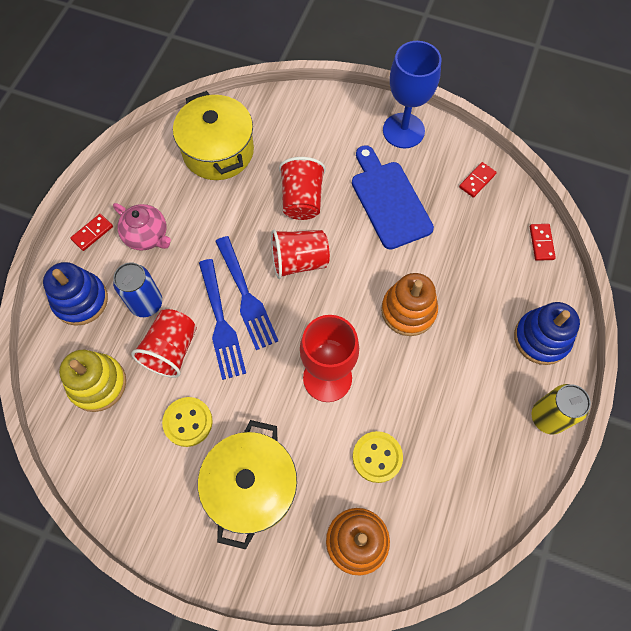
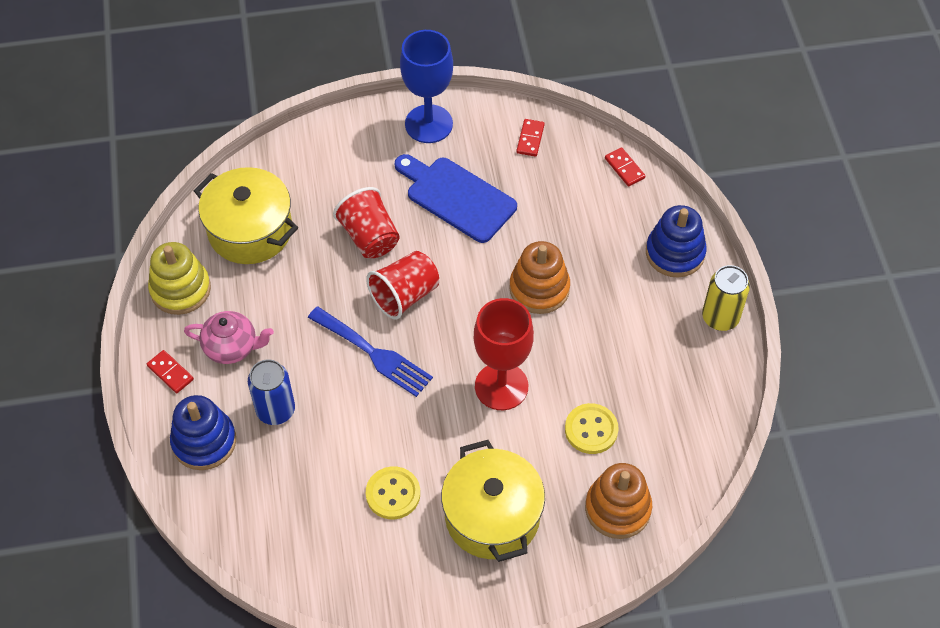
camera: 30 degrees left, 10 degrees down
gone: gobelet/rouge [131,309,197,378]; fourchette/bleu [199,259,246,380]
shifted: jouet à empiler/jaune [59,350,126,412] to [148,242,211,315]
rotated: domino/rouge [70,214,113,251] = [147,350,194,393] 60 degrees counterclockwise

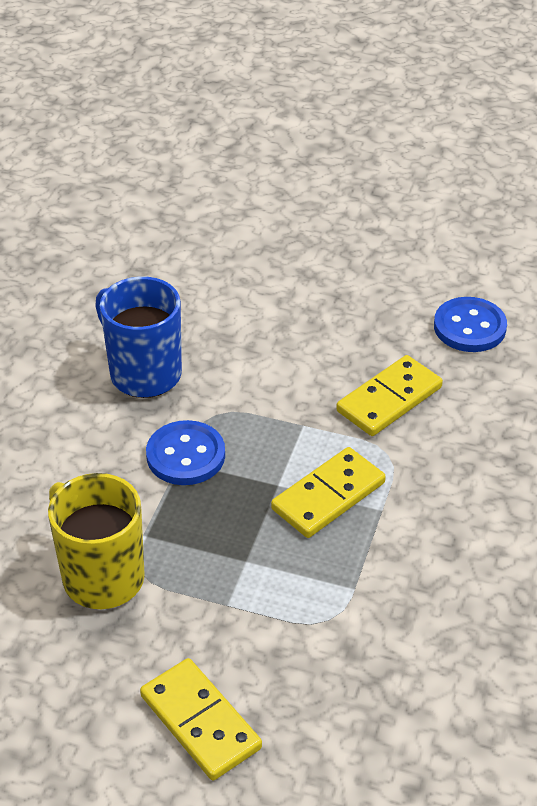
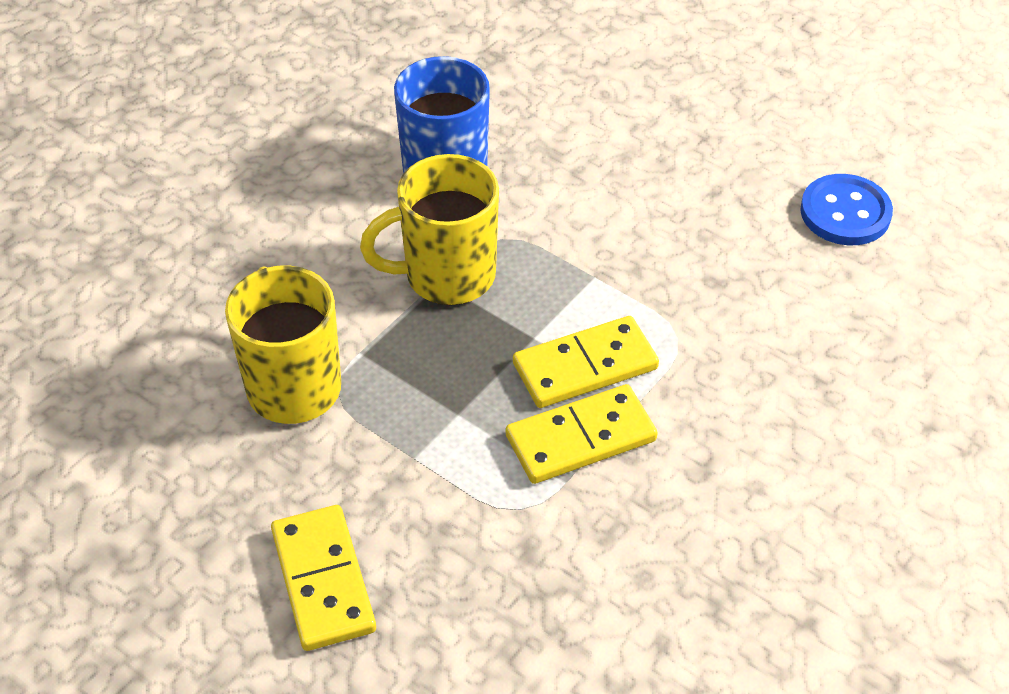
camera: 20 degrees right, 5 degrees up
shifted: domino/jaune [336,355,443,436] to [506,384,657,484]
swapped: bouton/bleu [146,420,225,485] to tasse/jaune [360,154,499,305]

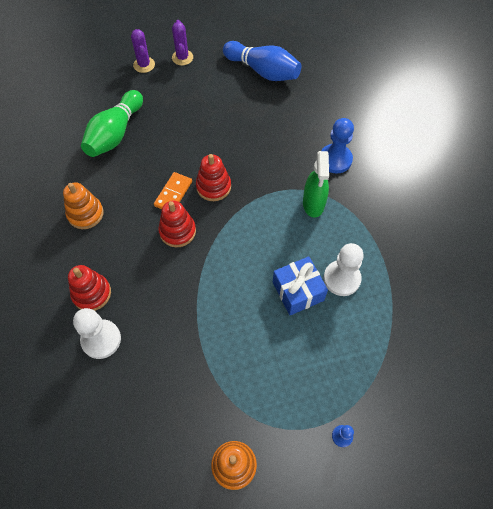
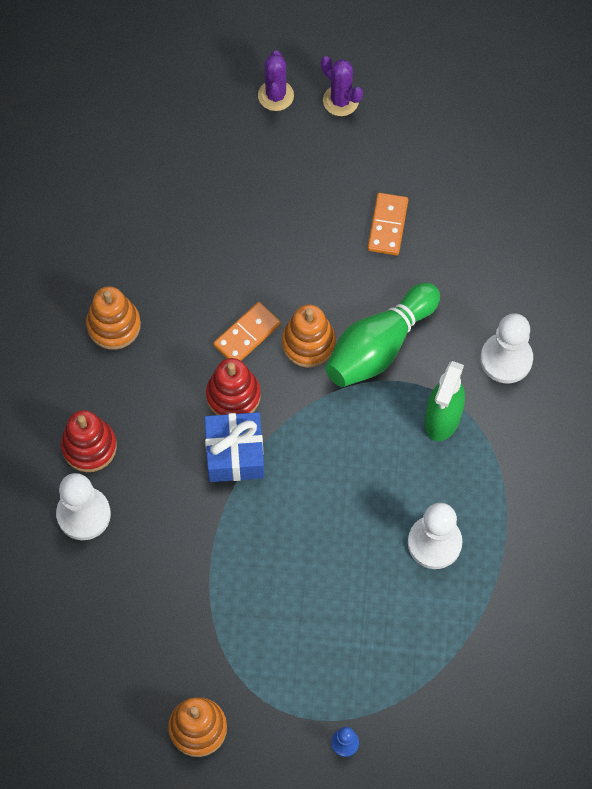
camera: 20 degrees right, 5 degrees up
gone: quille/bleu [223,41,301,81]
new: domino/orange [367,193,408,255]
shifted: cadeau/bleu [273,256,328,315] to [204,412,264,482]; quille/vert [81,90,143,157] to [325,283,440,387]
repainted: jouet à empiler/rouge [196,154,231,201] to jouet à empiler/orange [282,305,336,368]; pion/bleu [321,118,354,174] to pion/blanc [480,313,533,383]
rotated: cactus/violet [172,20,193,65] = [321,56,363,116] 60 degrees counterclockwise

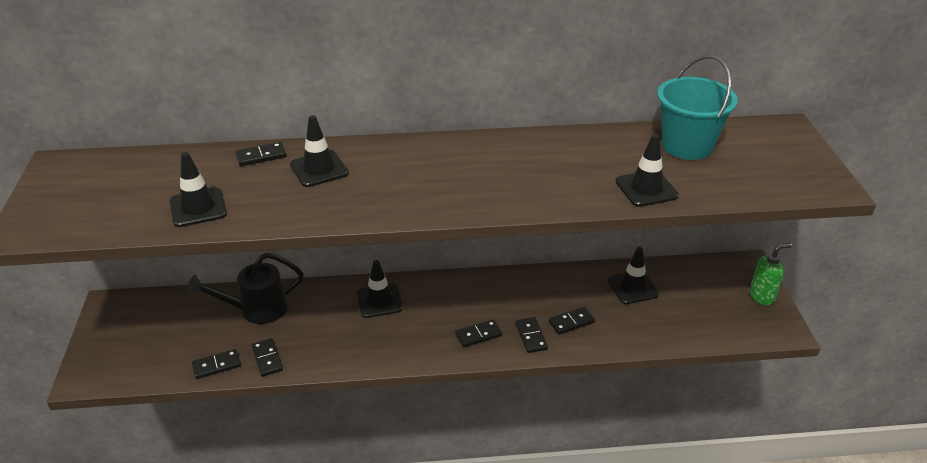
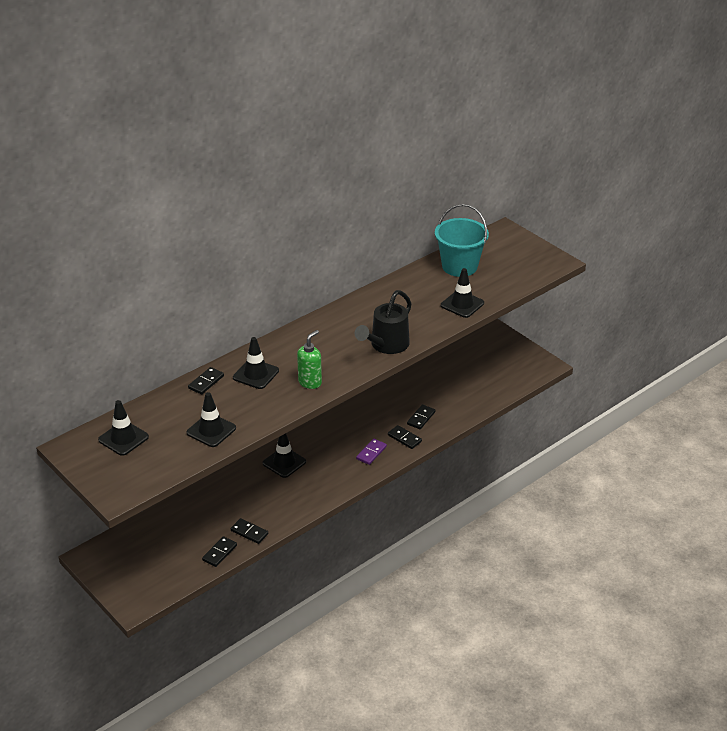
camera: 35 degrees left, 0 degrees up
shifted: cône de chantier/noir [608,247,659,304] to [98,400,149,456]; distributeur de savon/vert [750,243,792,305] to [297,330,322,389]; arrosoir/noir [187,253,304,324] to [355,290,412,354]
repainted: domino/noir [455,319,502,348] to domino/violet [356,439,387,465]

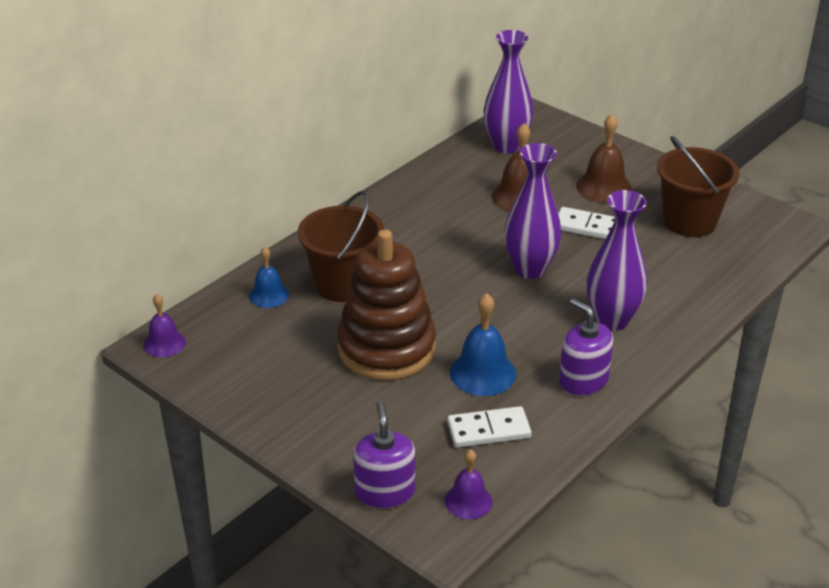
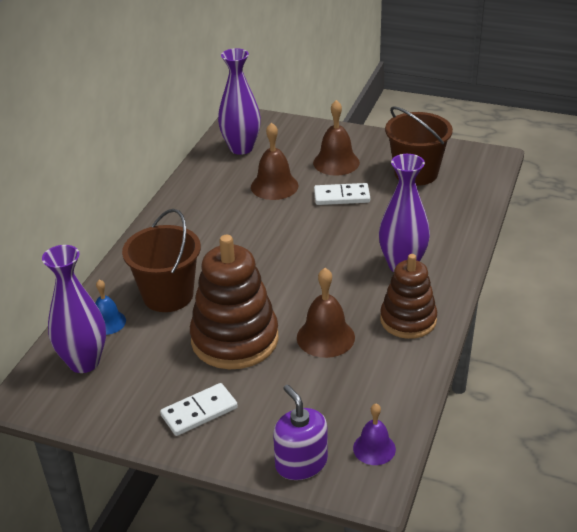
camera: 20 degrees left, 0 degrees up
gone: cloche/violet [144,294,186,358]
shifted: vase/violet [504,143,562,279] to [42,245,106,373]; domino/blanc [447,406,532,448] to [160,383,238,436]
swapped: distributeur de savon/violet [559,299,614,396] to jouet à empiler/marron [380,254,437,339]
repainted: cloche/bleu [450,293,516,396] to cloche/marron [297,268,355,358]

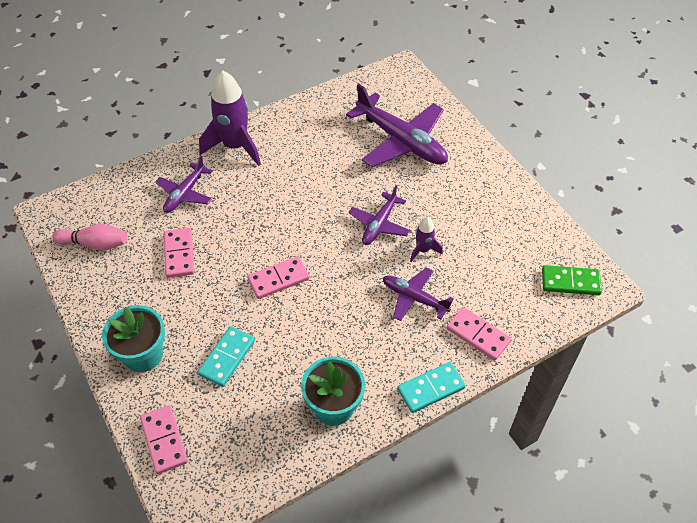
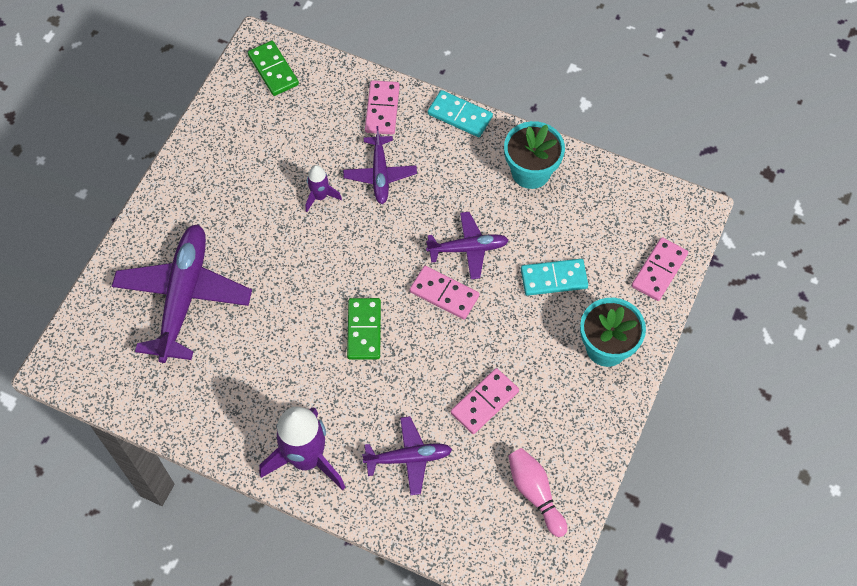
camera: 125 degrees left, 10 degrees up
new: domino/vert [347,298,381,360]
shifted: avion/violet [349,186,410,245] to [426,212,509,279]

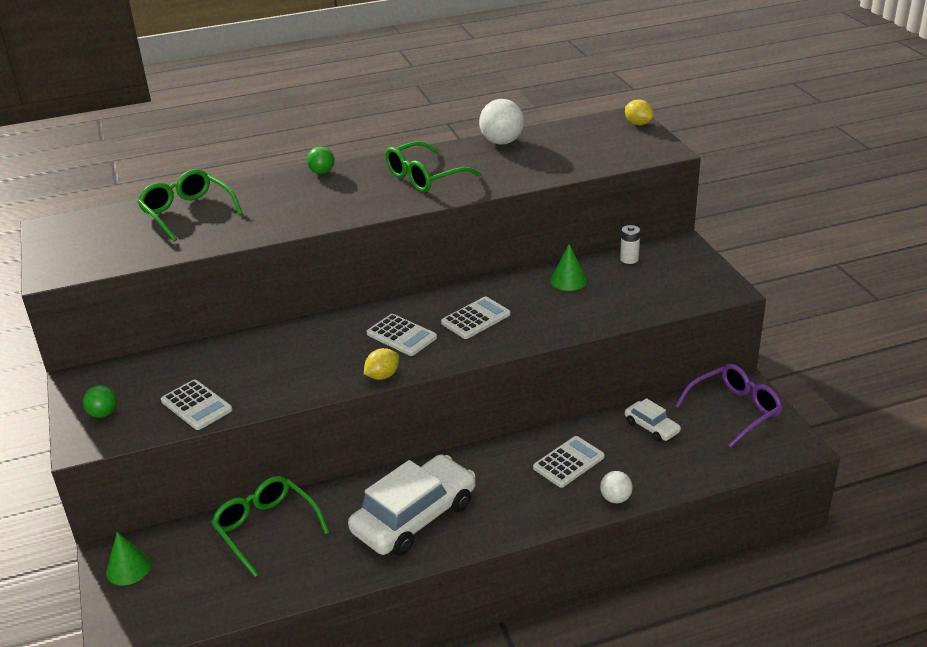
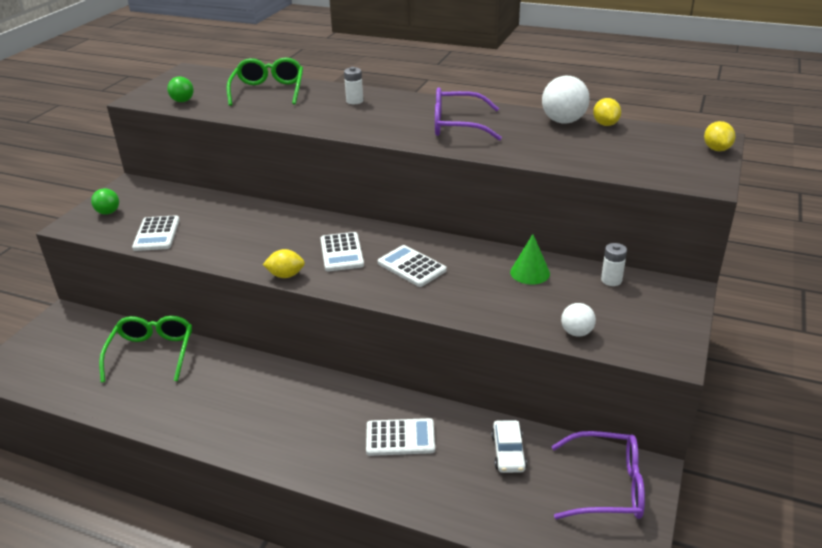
camera: 40 degrees right, 0 degrees up
gone: cône/vert [106,532,151,585]; voiture/blanc [348,454,476,556]
new: pile/blanc [344,67,363,104]; citron/jaune [593,98,621,126]
shifted: balle/vert [307,146,334,174] to [167,76,194,102]; balle/blanc [600,471,633,503] to [561,303,596,337]
repainted: lunettes/vert [385,141,481,192] to lunettes/violet [435,87,502,141]
rotated: calculatrice/blanc [441,296,510,339] = [378,245,447,287] 135 degrees counterclockwise

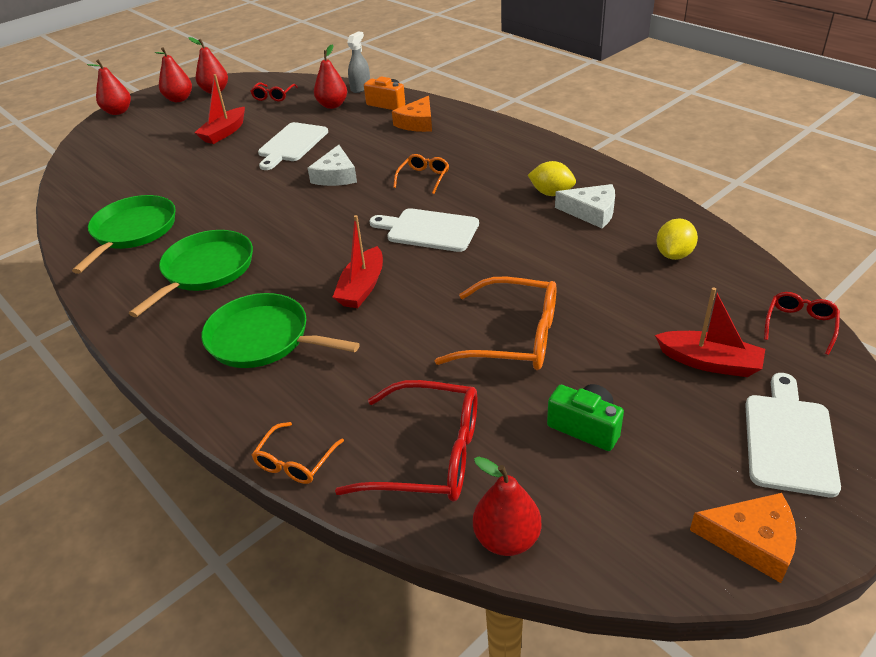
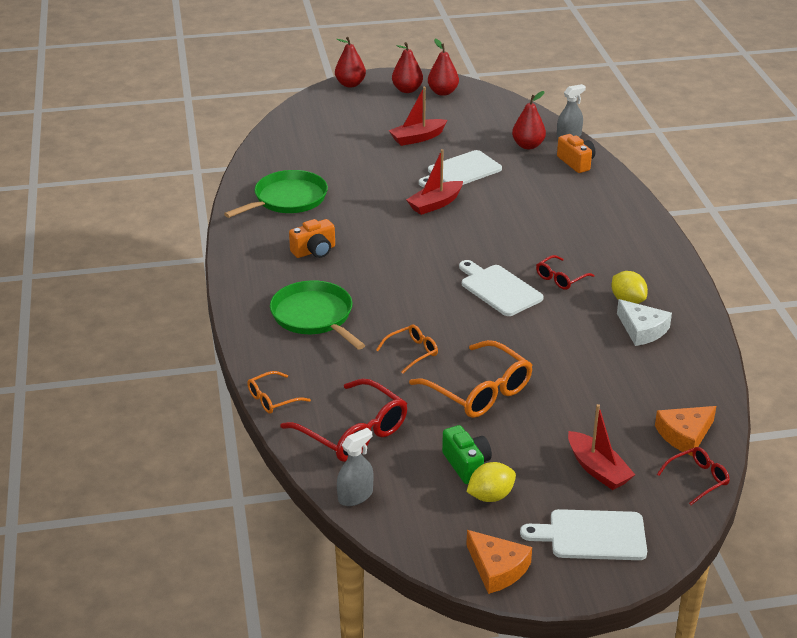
camera: 30 degrees right, 5 degrees down
gone: fromage/blanc [308,145,357,186]
shifted: lunettes/orange [393,154,449,194] to [376,324,438,374]; bateau/rouge [333,215,383,308] to [406,149,463,215]; citron/jaune [656,218,698,260] to [467,462,516,502]; lunettes/rouge [250,83,298,102] to [536,255,594,290]; fromage/orange [392,96,432,132] to [655,406,716,456]
swapped: poêle/vert [129,230,253,317] to appareil photo/orange [289,219,335,258]; poire/rouge [473,457,541,556] to vaporisateur/gris [337,428,373,506]
rotated: planche à découper/blanc [745,373,841,497] = [520,509,647,560] 135 degrees counterclockwise

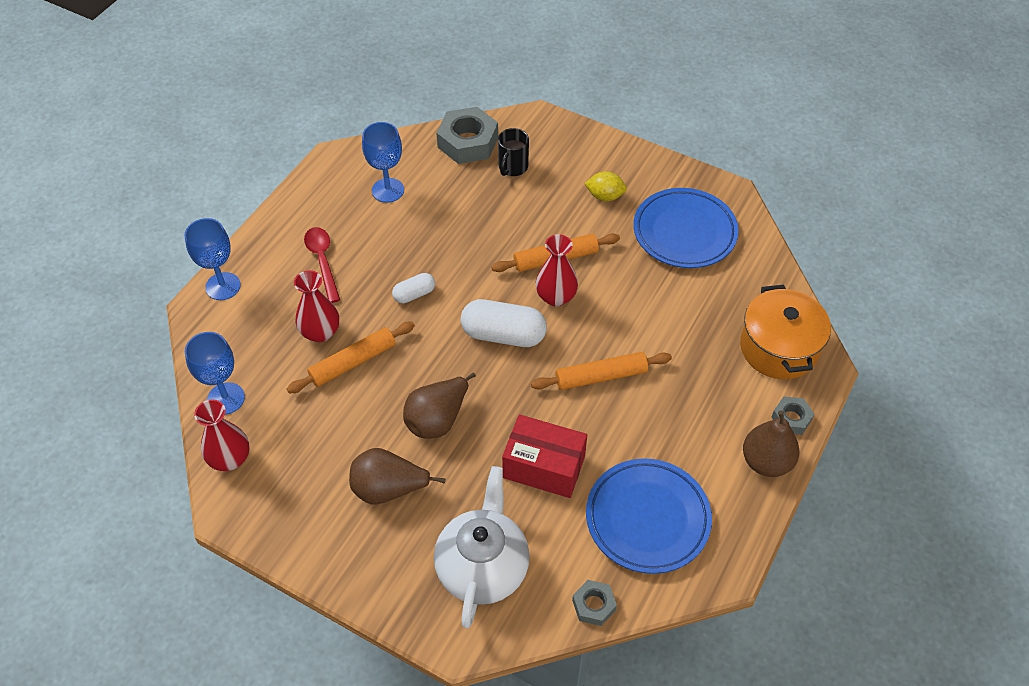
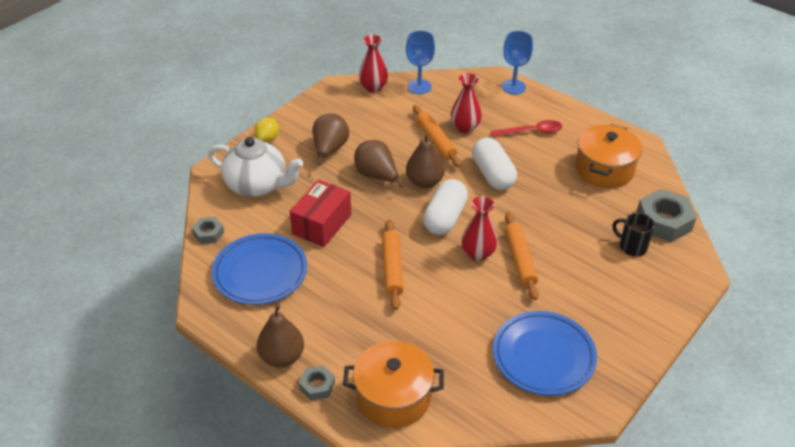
camera: 100 degrees right, 10 degrees down
new: poire/marron [406,133,445,188]
shifted: citron/jaune [584,171,627,201] to [254,117,279,142]
swapped: verre à pied/bleu [362,122,404,203] to marmite/orange [575,124,642,188]
scaled: gélule/blanc [392,273,435,303] = [472,137,517,190] x1.85

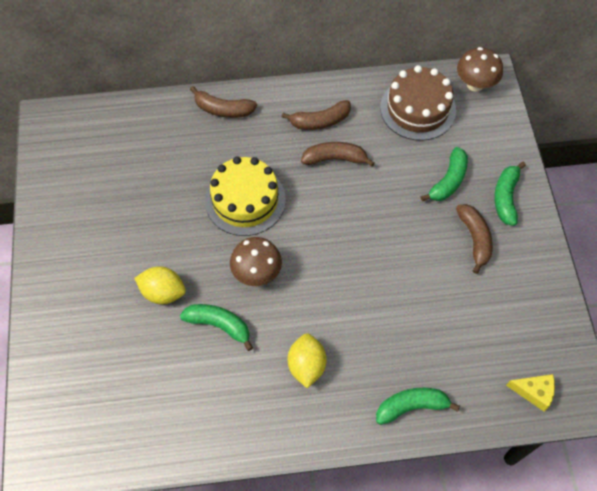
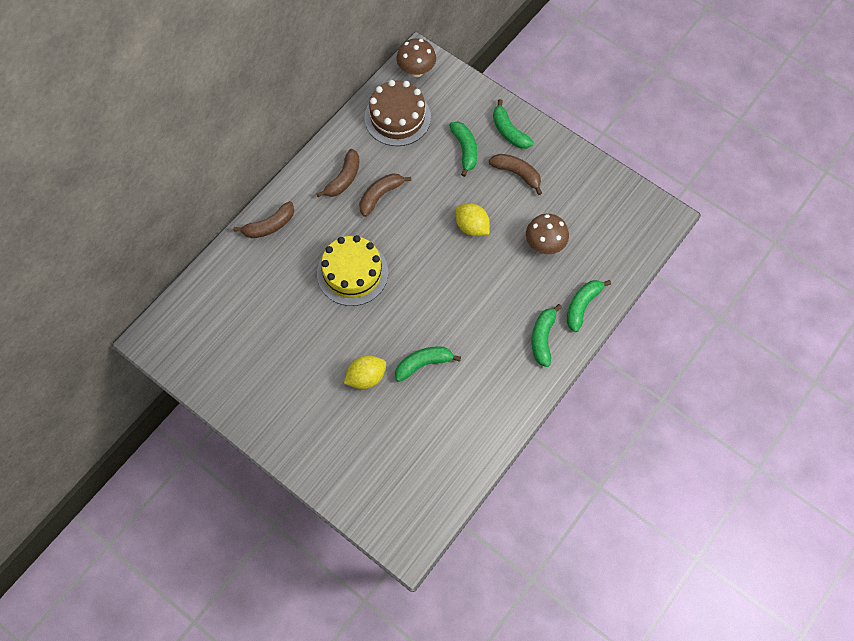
camera: 45 degrees left, 5 degrees up
gone: fromage/jaune [506,374,555,412]
new: banane/vert [532,304,562,367]
shifted: citron/jaune [288,334,327,388] to [456,203,490,236]; champignon/marron [230,237,282,286] to [526,214,569,254]

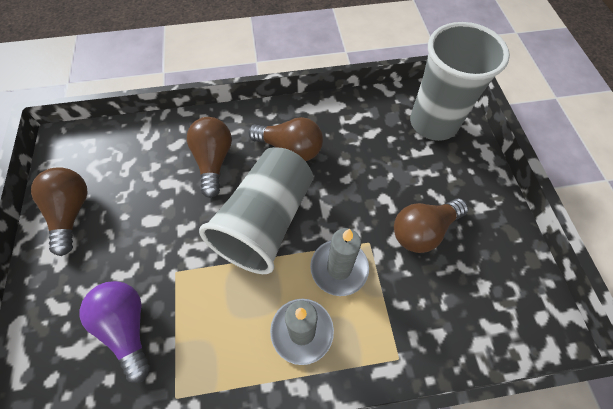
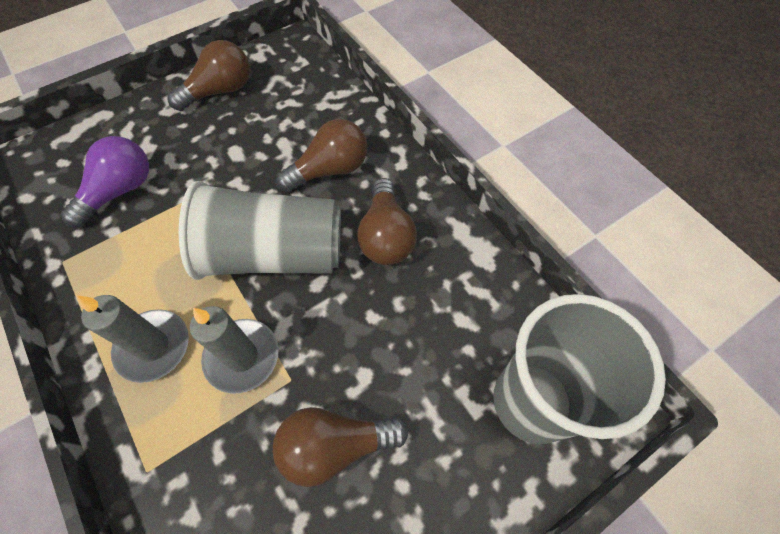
camera: 65 degrees right, 0 degrees up
rotated: ampoule/marron [394,199,468,253] = [273,407,409,487] 45 degrees counterclockwise

